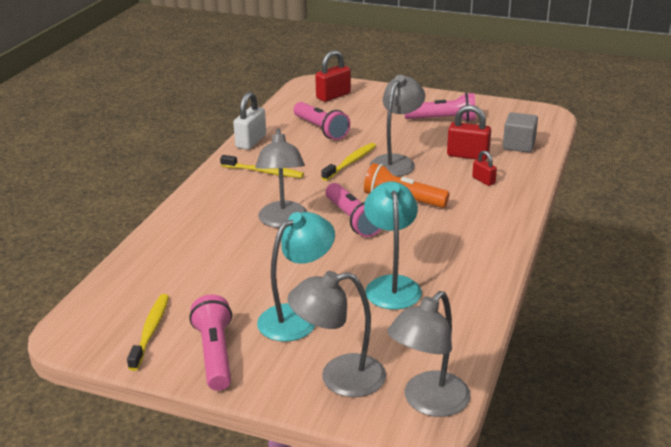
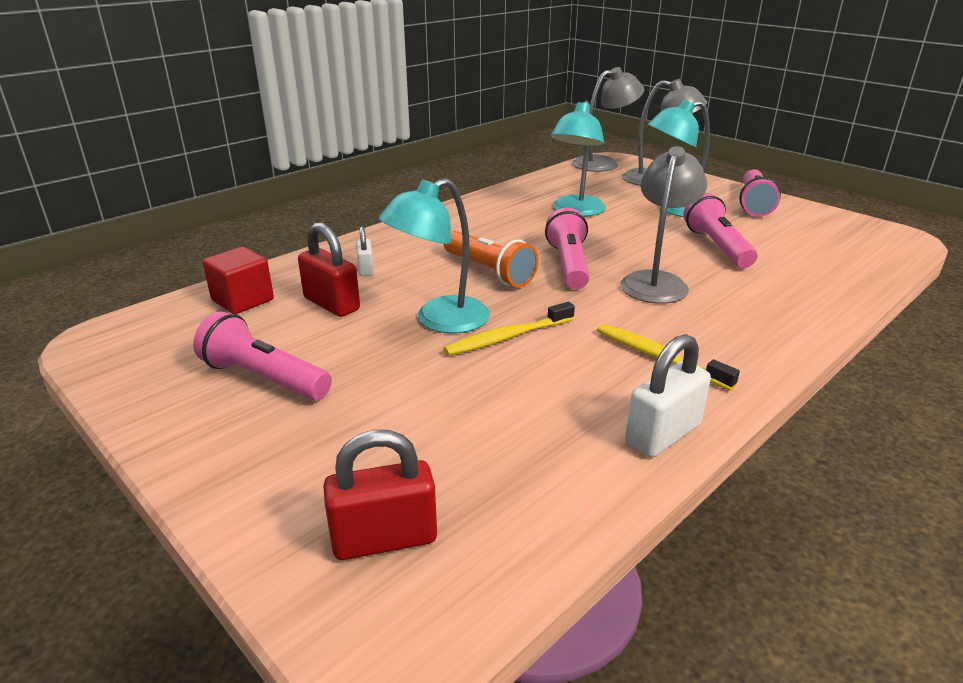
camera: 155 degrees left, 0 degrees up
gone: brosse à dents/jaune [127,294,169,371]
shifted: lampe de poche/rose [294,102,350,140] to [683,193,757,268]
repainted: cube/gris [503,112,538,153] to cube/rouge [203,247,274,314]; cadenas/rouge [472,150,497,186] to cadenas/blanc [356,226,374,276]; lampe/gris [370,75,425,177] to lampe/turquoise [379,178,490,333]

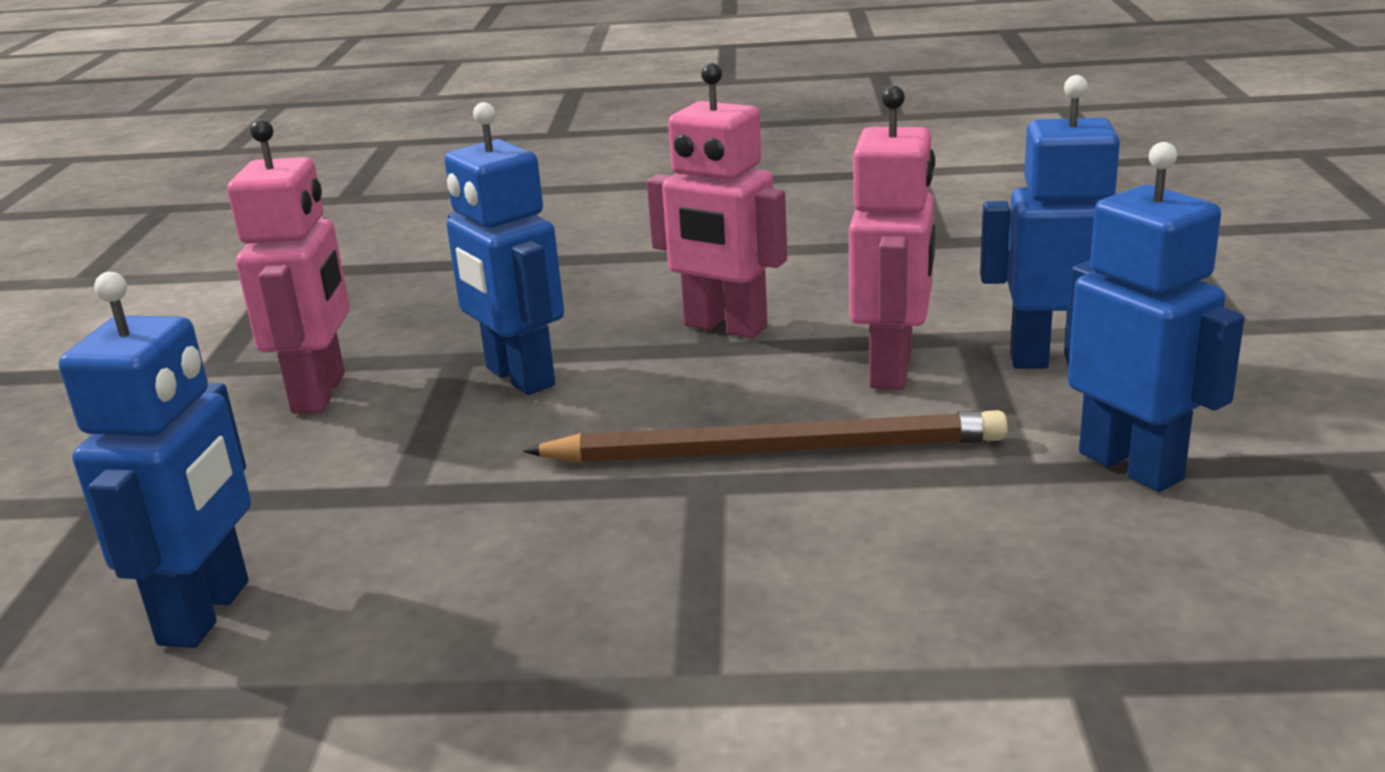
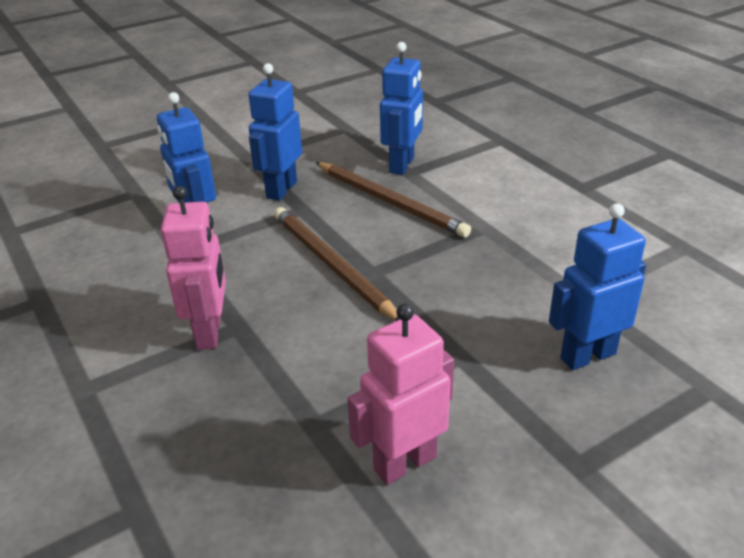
camera: 125 degrees left, 10 degrees up
gone: robot/rose [849,86,935,390]
new: crayon/marron [316,162,471,238]
shifted: robot/bleu [444,102,564,395] to [380,42,423,175]

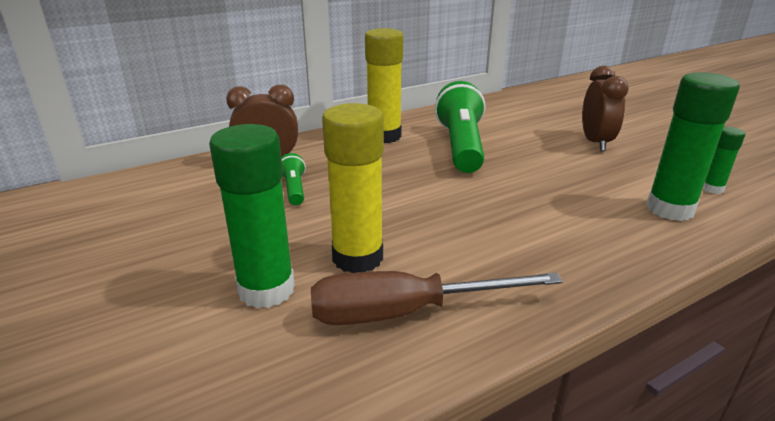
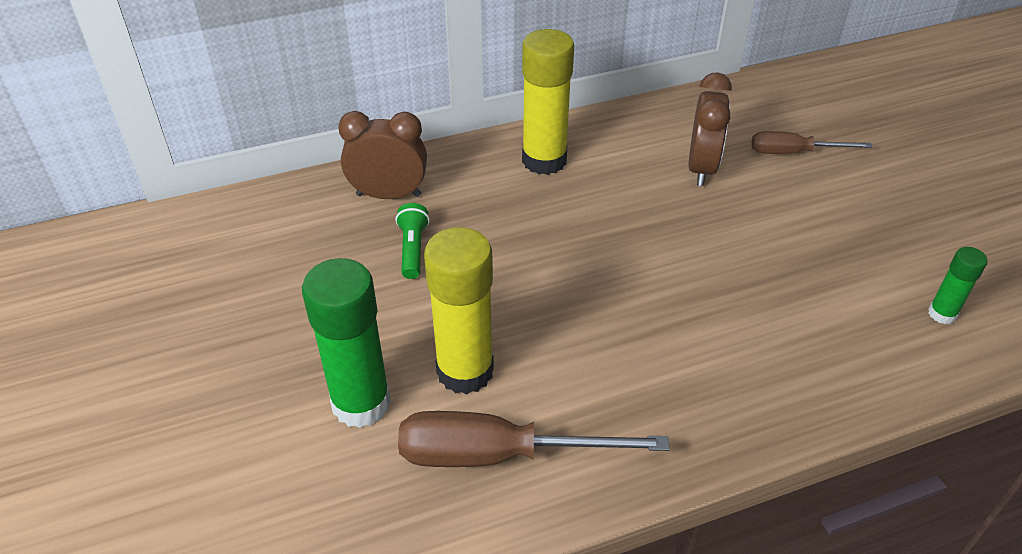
camera: 10 degrees right, 15 degrees up
gone: lampe de poche/vert [435,81,485,173]; bâton de colle/vert [646,72,740,221]
new: tournevis/marron [752,131,872,154]
shifted: réveil/marron [582,66,629,151] to [688,72,732,186]

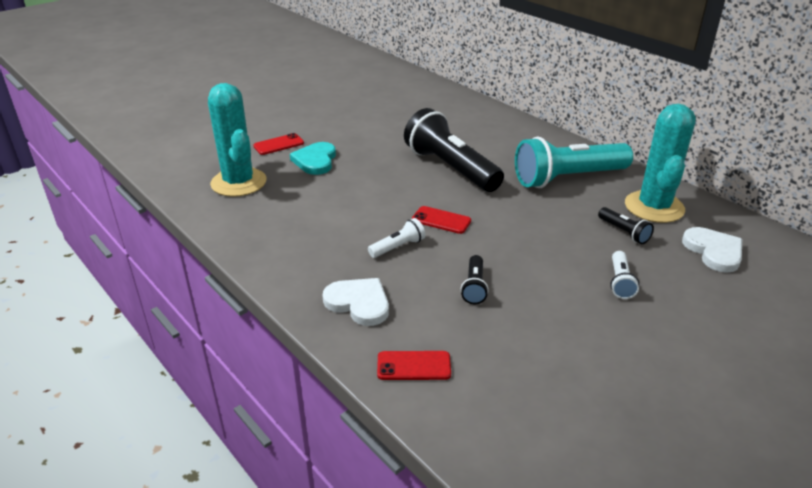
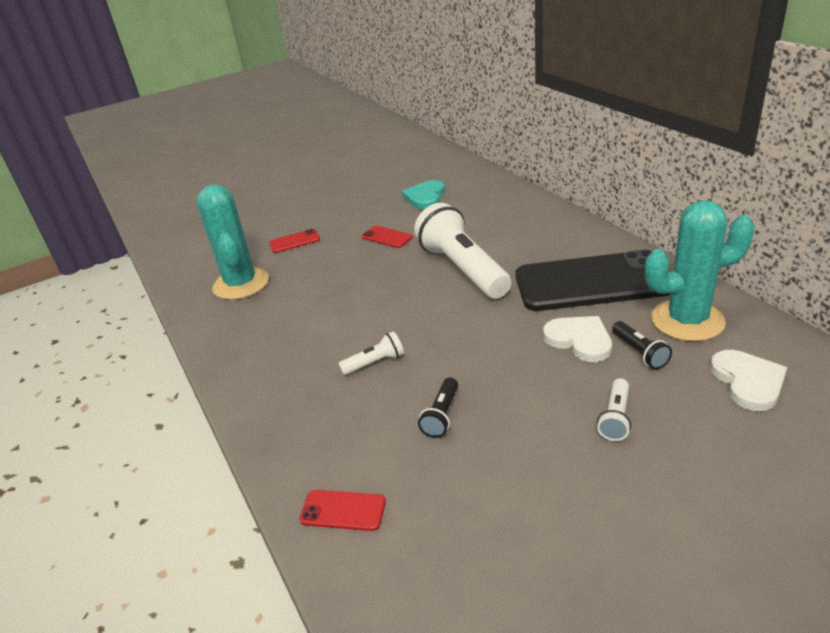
camera: 15 degrees right, 0 degrees up
shifted: téléphone/rouge [412,206,471,234] to [362,226,413,248]; cœur/turquoise [290,142,336,175] to [402,180,445,209]; cœur/blanc [322,278,389,326] to [543,316,612,362]
swapped: lampe de poche/turquoise [515,137,633,188] to téléphone/noir [516,250,671,311]
repainted: lampe de poche/noir [404,108,504,192] to lampe de poche/blanc [414,203,511,299]
rotated: cactus/turquoise [625,104,696,223] = [645,200,755,341] 60 degrees clockwise

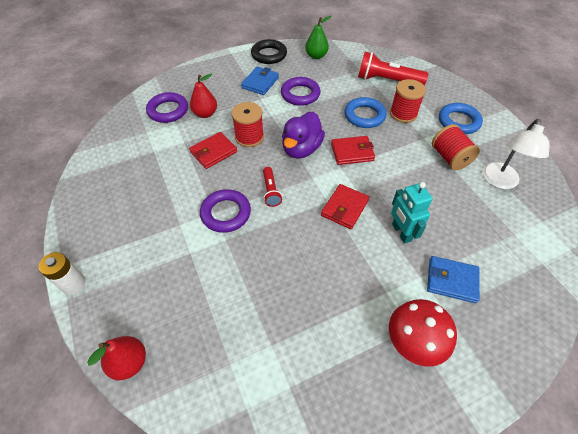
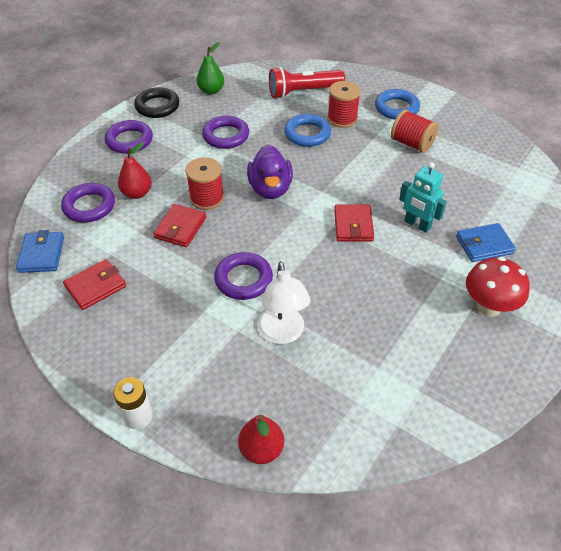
camera: 30 degrees left, 5 degrees down
gone: lampe de poche/rouge [263,167,282,207]
new: anneau/violet [105,120,153,154]
shifted: portefeuille/bleu [241,67,279,95] to [16,230,64,273]; portefeuille/rouge [331,136,375,165] to [63,259,126,310]; lampe/blanc [482,119,550,189] to [258,261,311,344]

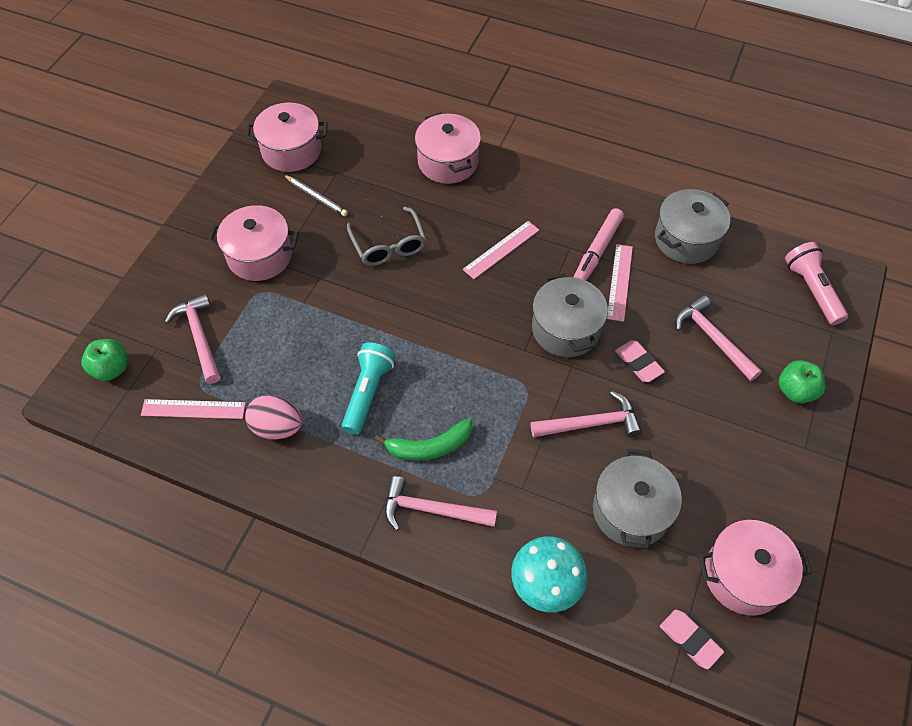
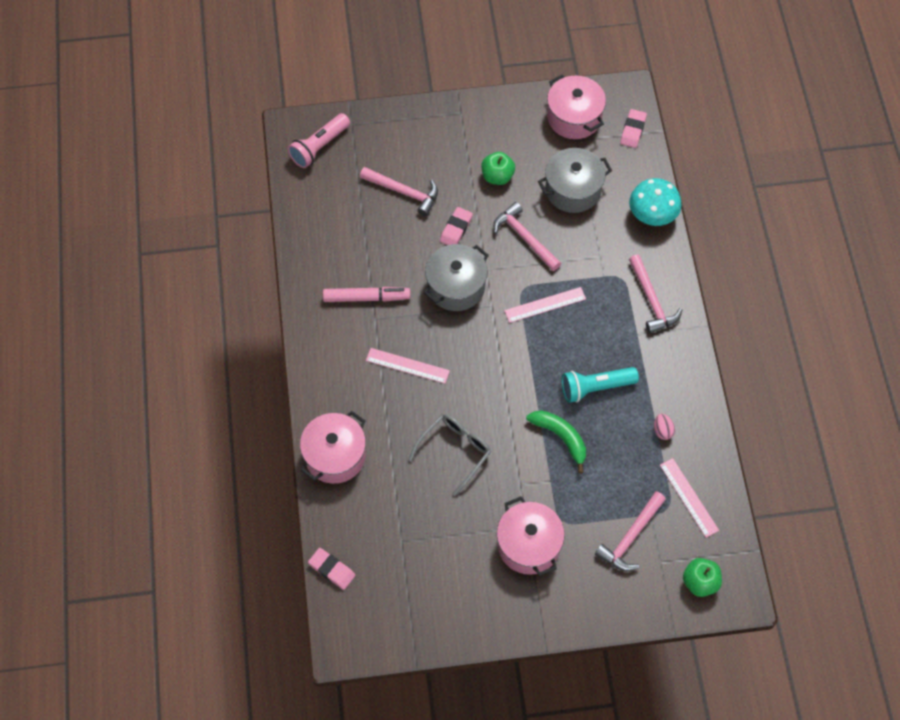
camera: 120 degrees left, 5 degrees up
gone: marmite/rose [246,103,328,172]; crayon/gris [284,175,348,216]; marmite/gris [655,189,730,264]
new: gomme/rose [308,548,355,590]
shifted: pomme/vert [779,360,825,403] to [481,152,515,185]; règle/rose [607,244,633,322] to [504,287,586,323]; banane/vert [374,418,472,461] to [526,410,586,474]
rotated: marteau/rose [675,295,762,381] = [360,167,438,216] 90 degrees counterclockwise
scaled: œuf/rose [245,395,302,439] = [654,413,675,440] x0.57

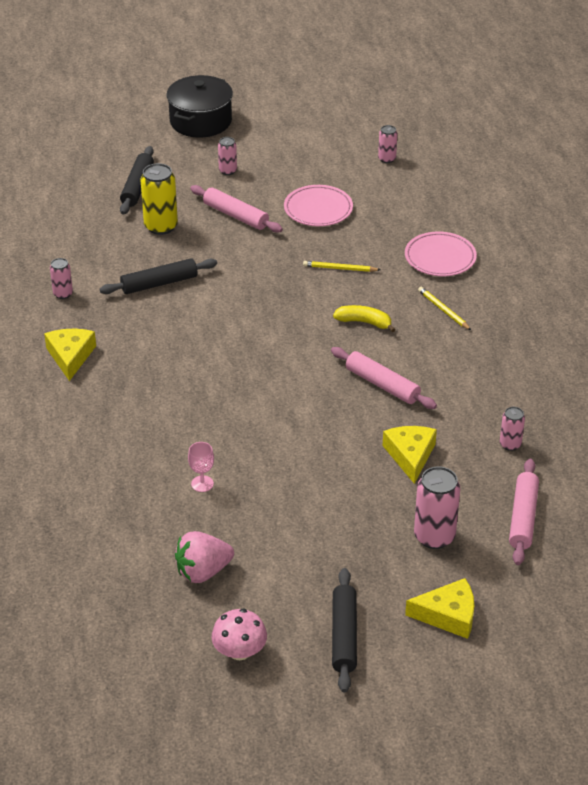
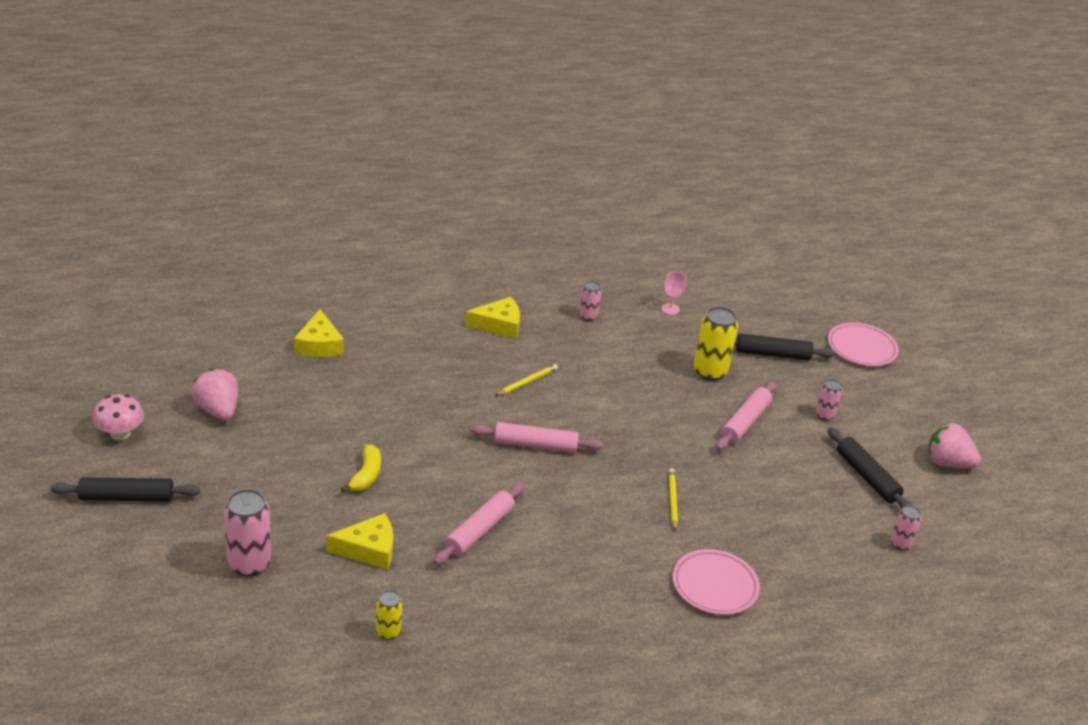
camera: 80 degrees right, 5 degrees down
gone: marmite/noir [167,75,233,138]
new: fraise/rose [928,423,981,468]
shifted: fromage/jaune [405,578,474,639] to [294,309,344,357]; banane/jaune [333,305,396,332] to [341,444,381,493]; rouleau à pâtisserie/rose [509,459,539,565] to [470,422,603,453]; crayon/jaune [418,287,471,330] to [495,364,558,396]; verre à pied/rose [188,442,214,492] to [661,271,686,315]; assiette/rose [284,185,353,226] to [828,322,899,366]; rouleau à pâtisserie/noir [100,258,217,294] to [828,427,913,509]
repainted: canette/rose [500,407,525,451] to canette/jaune [376,590,402,640]

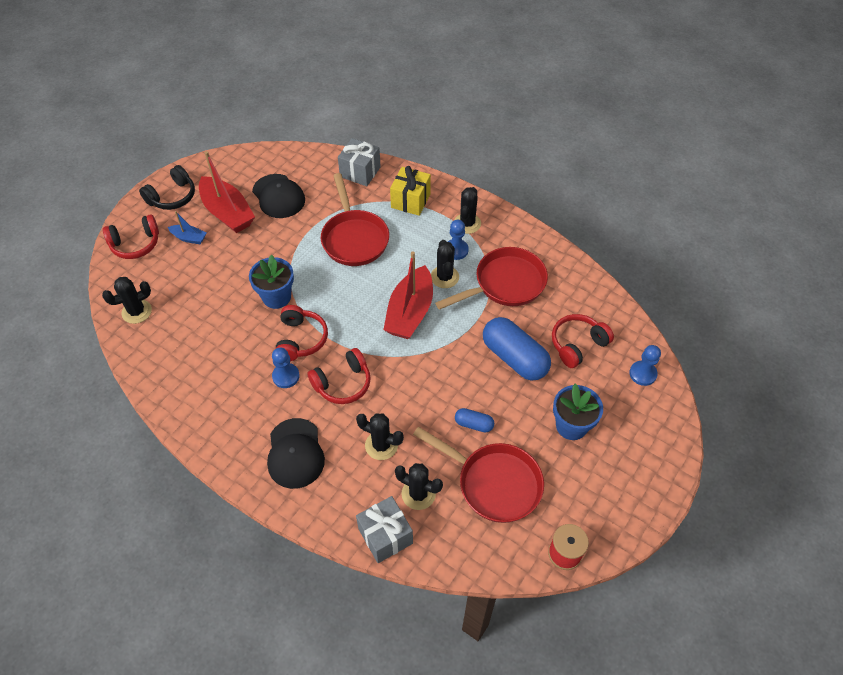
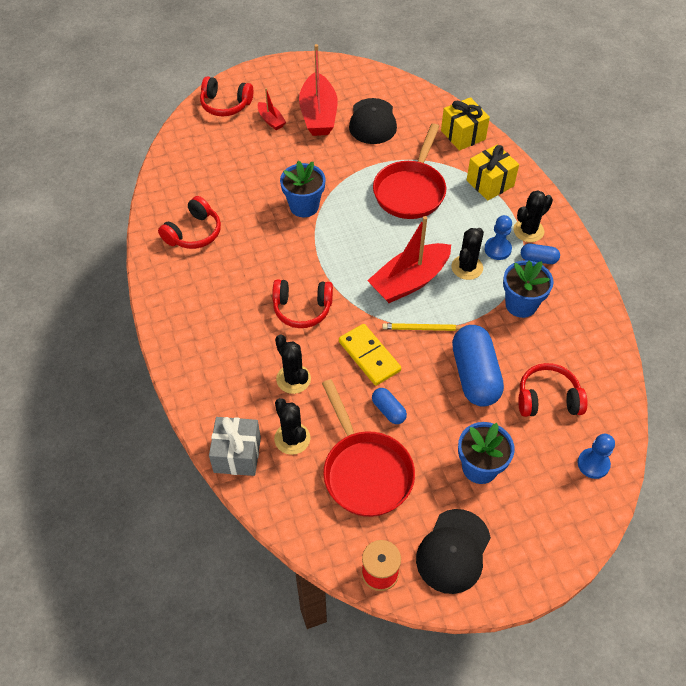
camera: 35 degrees right, 0 degrees up
gone: cactus/noir [102,277,152,324]; casque audio/noir [139,165,195,210]; pion/bleu [272,348,300,388]
new: domino/jaune [339,324,401,386]; crayon/jaune [383,323,463,331]; gélule/bleu [521,244,560,264]
shifted: casque audio/rouge [276,305,328,361] to [158,196,221,249]; casquette/noir [267,418,325,489] to [416,509,491,594]
swapped: poêle/rouge [435,247,548,310] to pot de fleurs/bleu [503,260,554,318]
repainted: bateau/bleu [168,211,206,244] to bateau/rouge [258,88,286,130]; cadeau/gris [338,138,381,186] to cadeau/jaune [441,97,490,151]

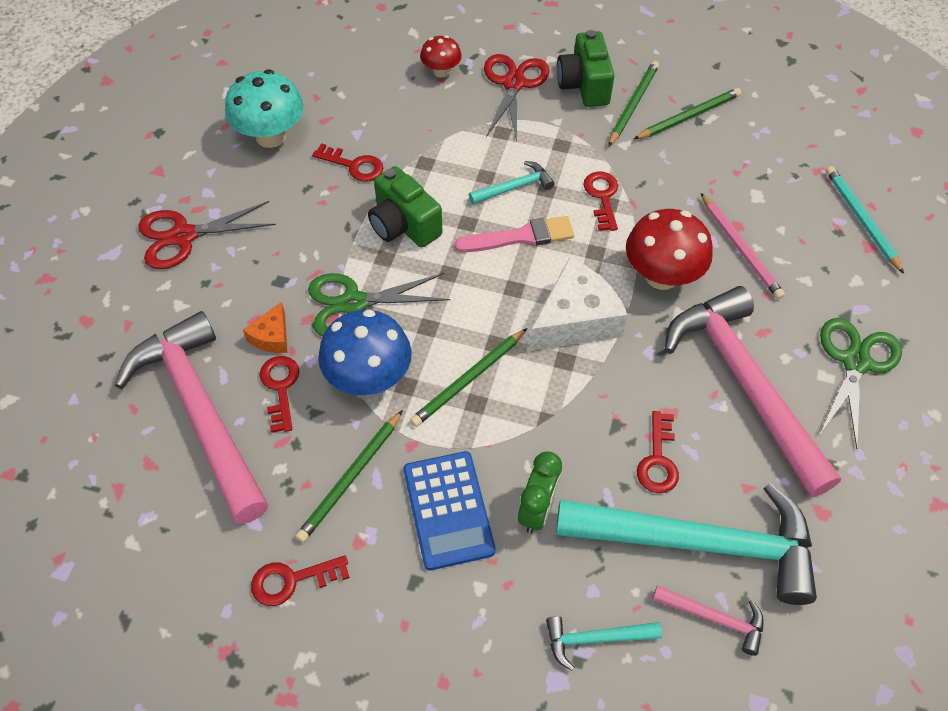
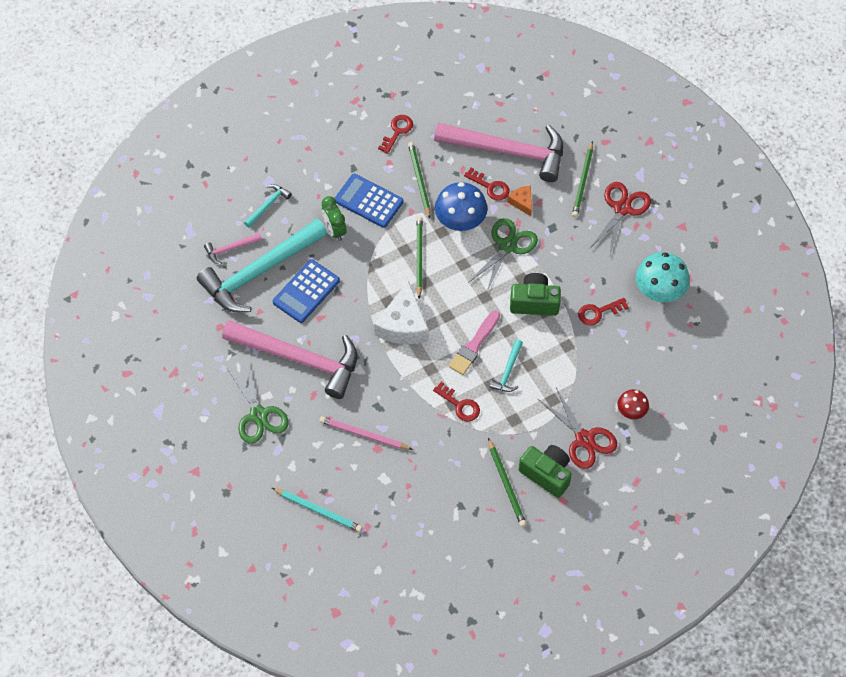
camera: 135 degrees right, 5 degrees up
gone: champignon/rouge [626,209,713,290]
shifted: crayon/vert [634,88,741,139] to [572,141,593,218]
swapped: clé/rouge [637,411,679,493] to calculatrice/bleu [273,259,340,323]

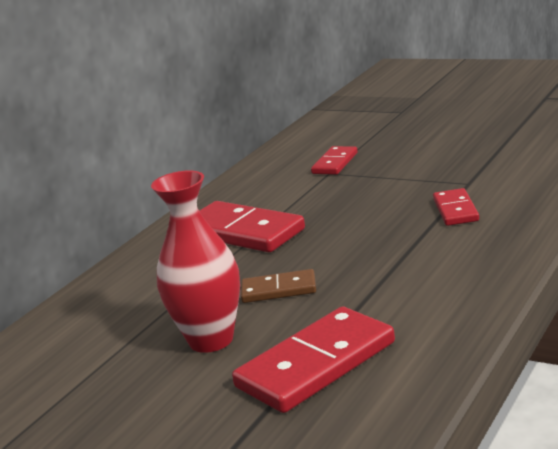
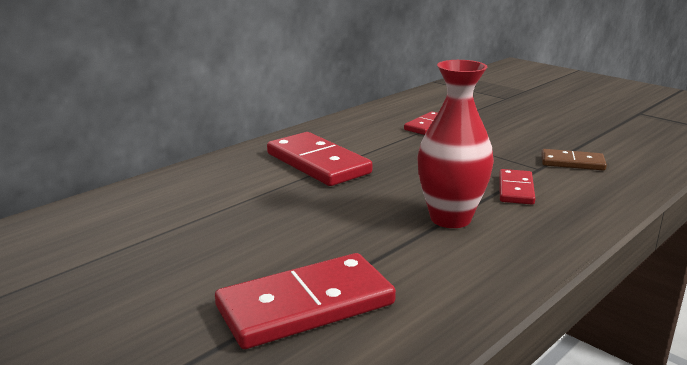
camera: 10 degrees right, 0 degrees up
shifted: vase/rouge [151,170,240,353] to [417,60,494,228]; domino/marron [241,269,316,303] to [541,149,607,171]

